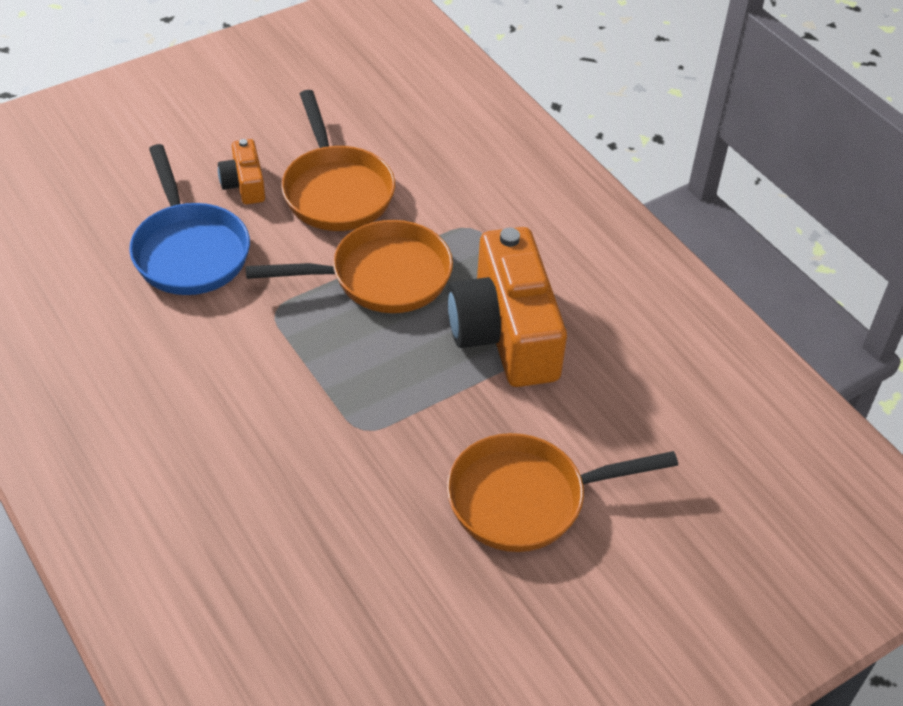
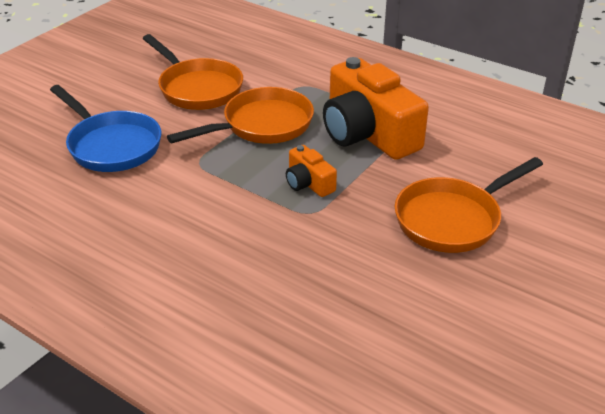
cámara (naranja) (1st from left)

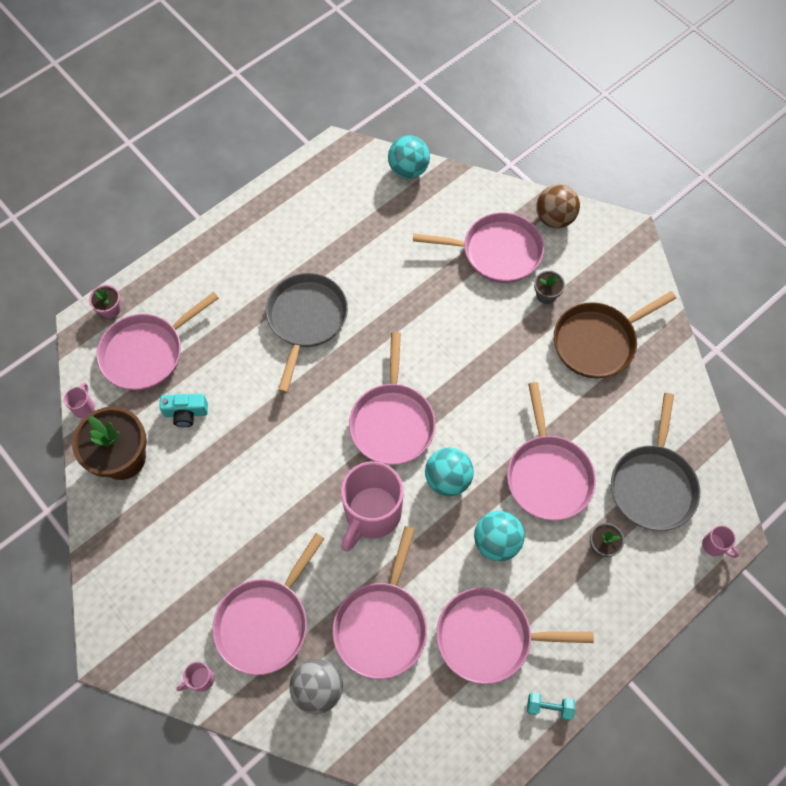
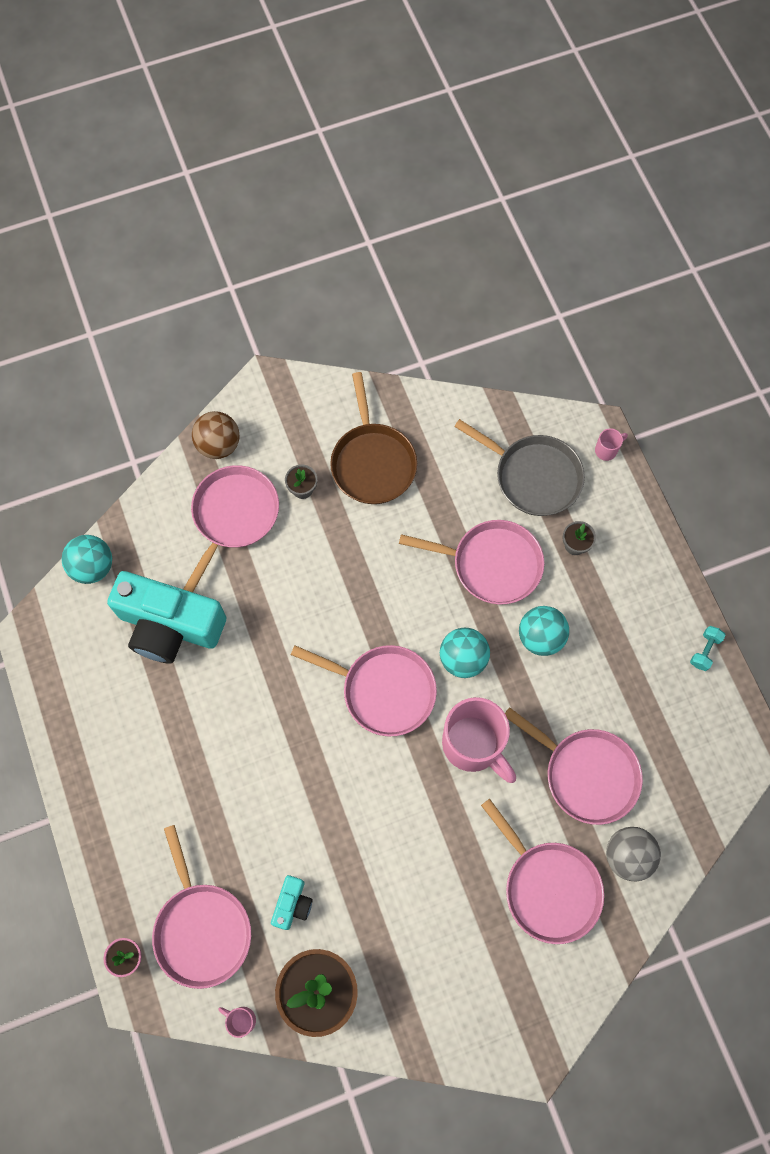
taza (rosa) (2nd from left in the first image)
sartén (gris) (1st from left in the first image)
sartén (rosa) (6th from left in the first image)
cámara (turquesa) (1st from left)

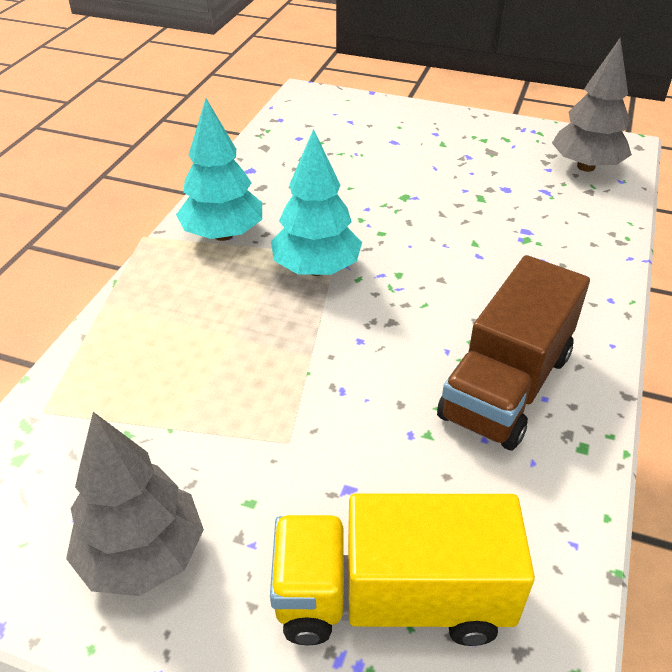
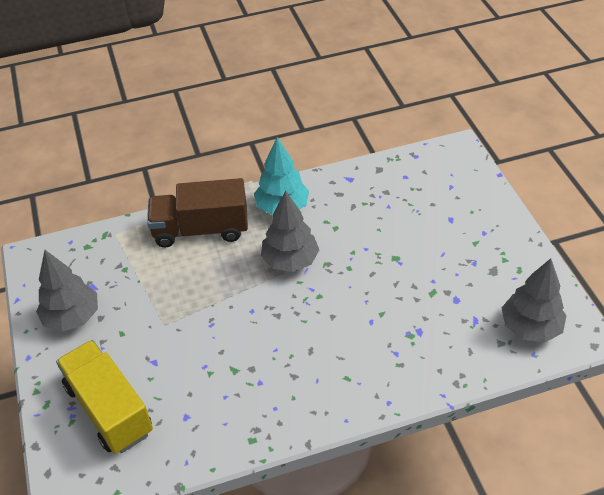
camión (marrón)
árbol (gris) (2nd from left)

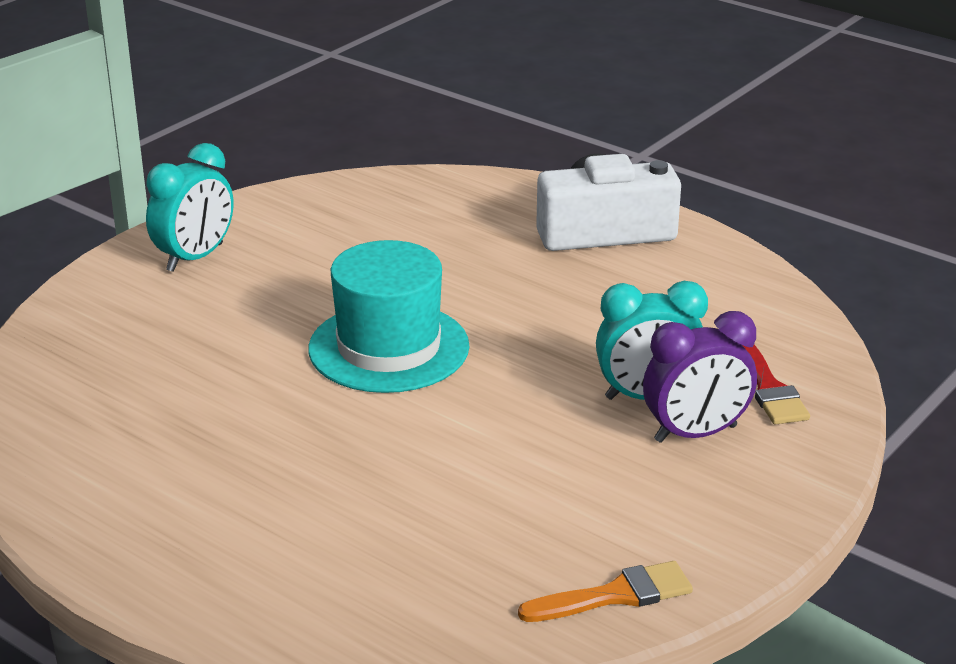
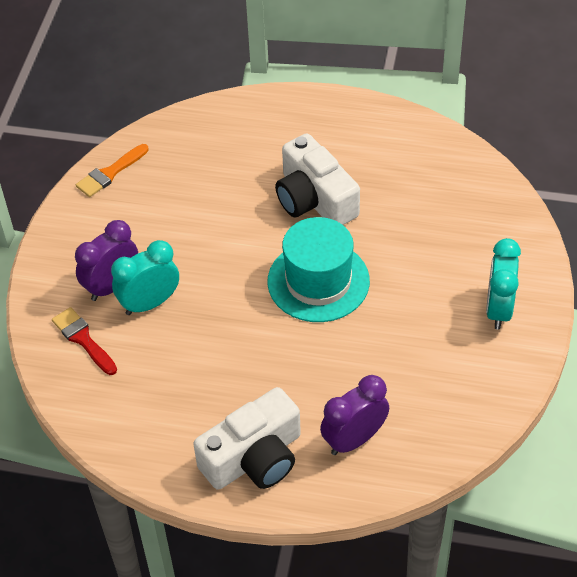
cámara (blanco) (2nd from left)
despertador (morado) (2nd from left)

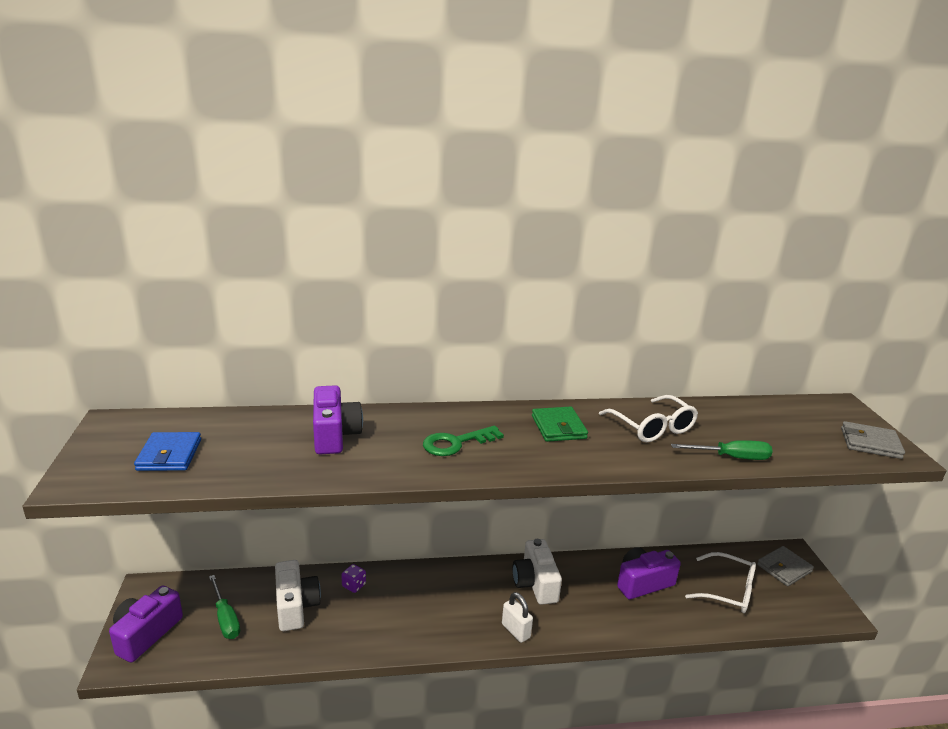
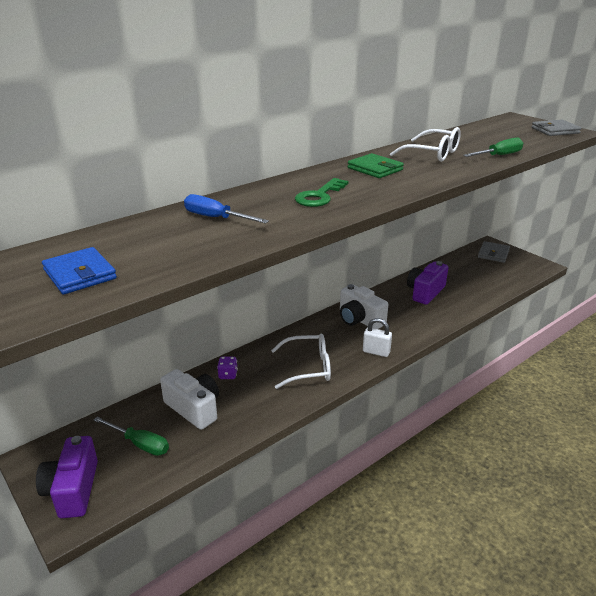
gafas (blanco) (1st from left)
destornillador (azul)

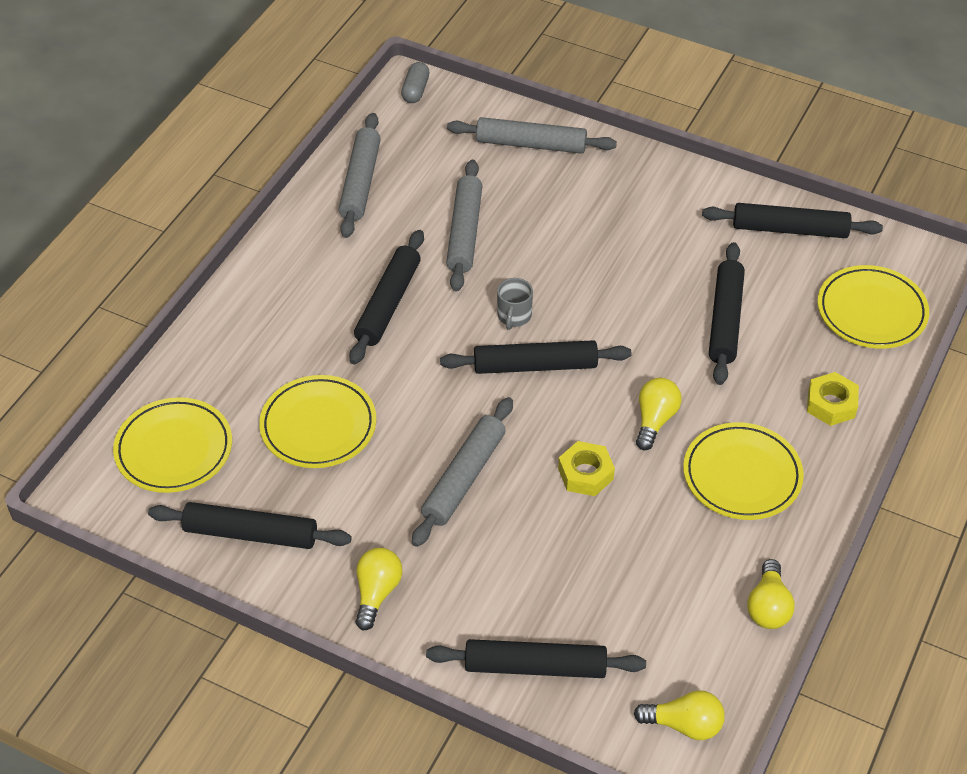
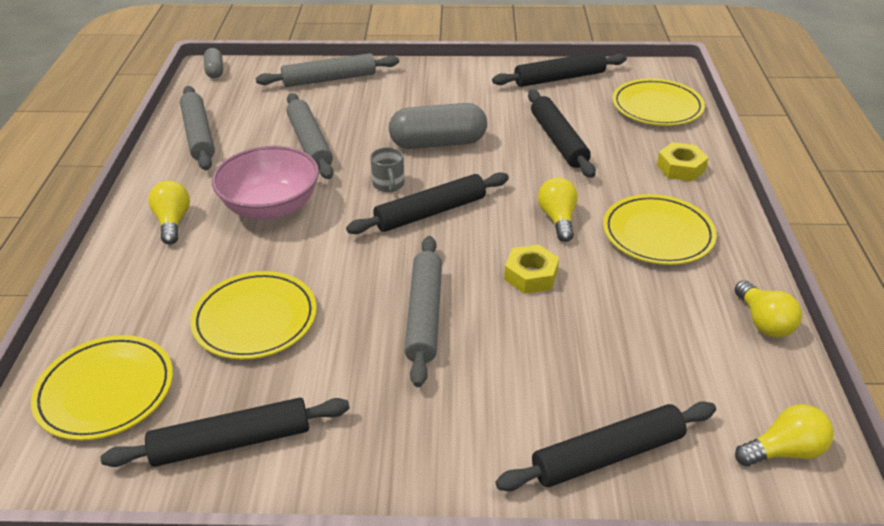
cápsula (gris) (2nd from left)
bombilla (amarillo) (1st from left)
cuenco (rosa)

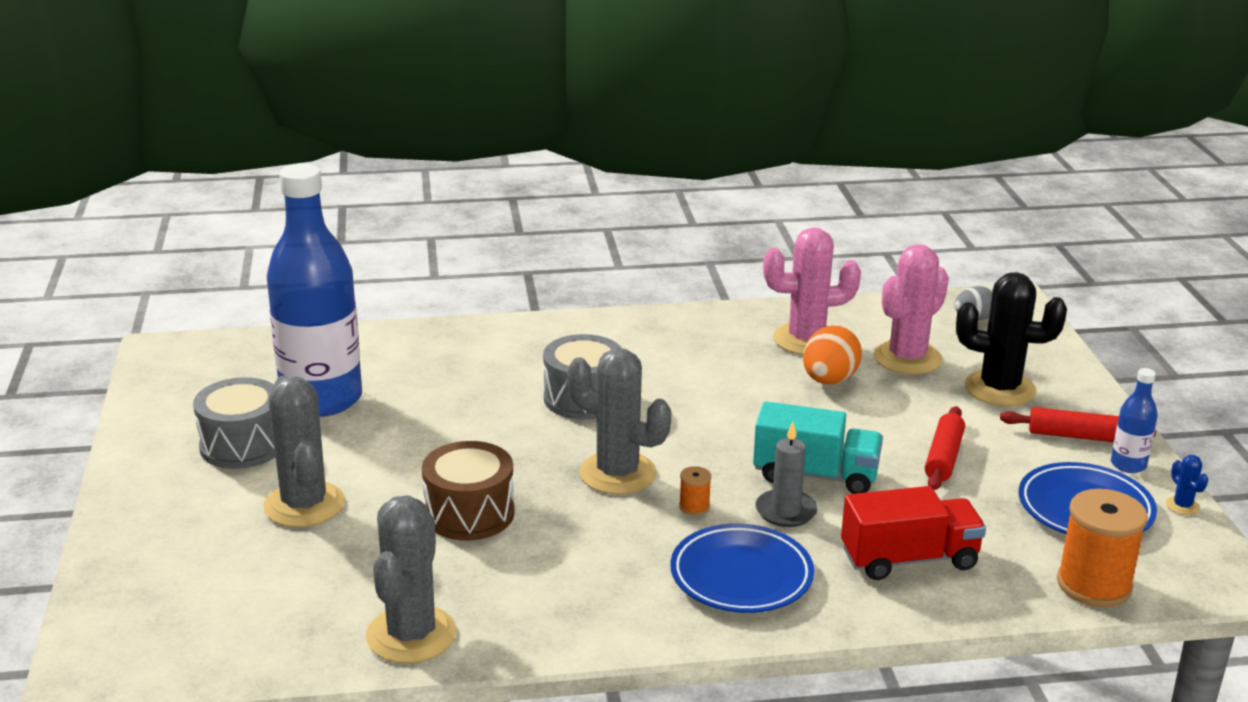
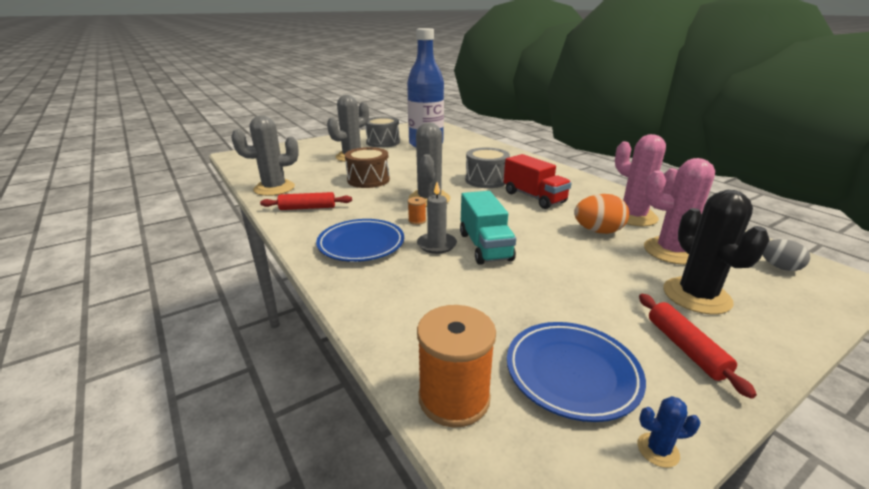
botella (azul) (2nd from left in the first image)
camión (rojo)
rodillo (rojo) (1st from left)
cactus (azul)

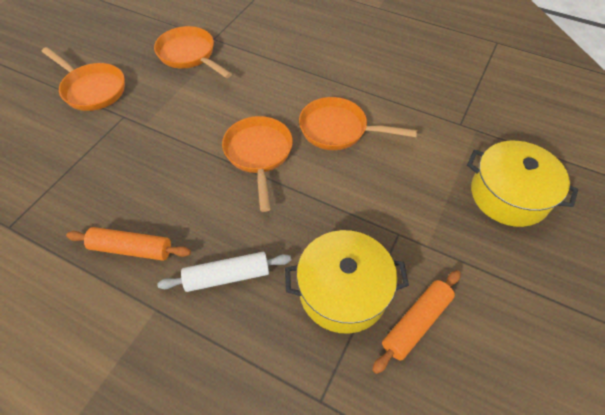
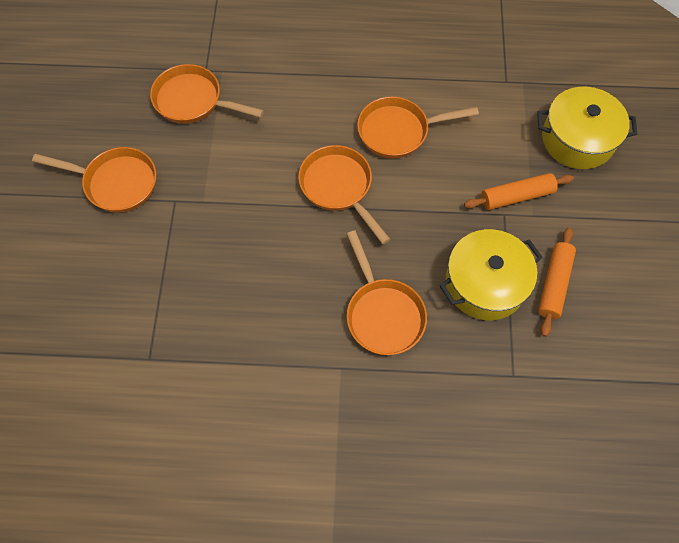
rodillo (naranja) (1st from left)
sartén (naranja) (4th from left)

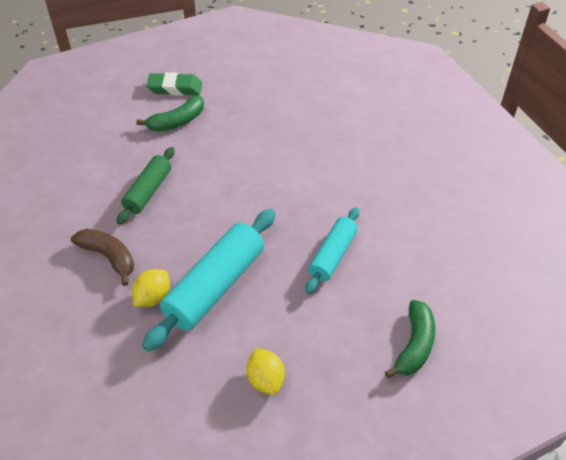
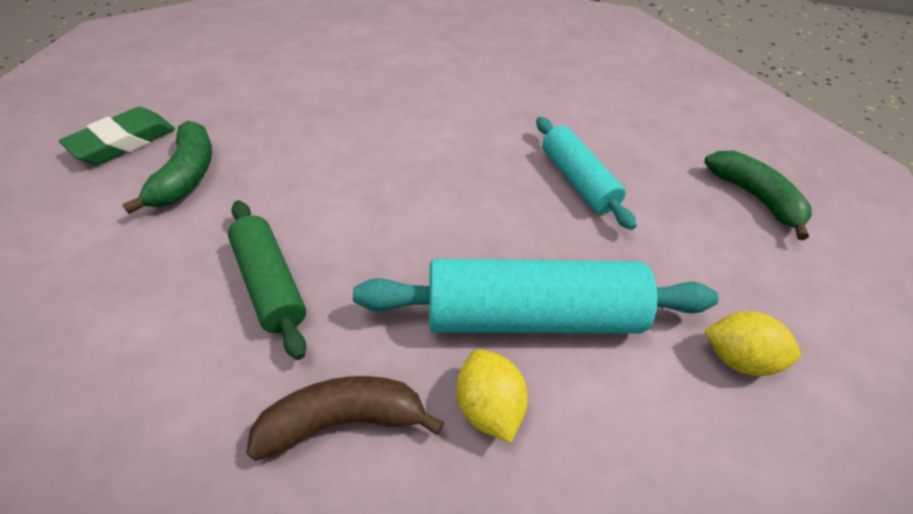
rodillo (turquesa) (1st from left)

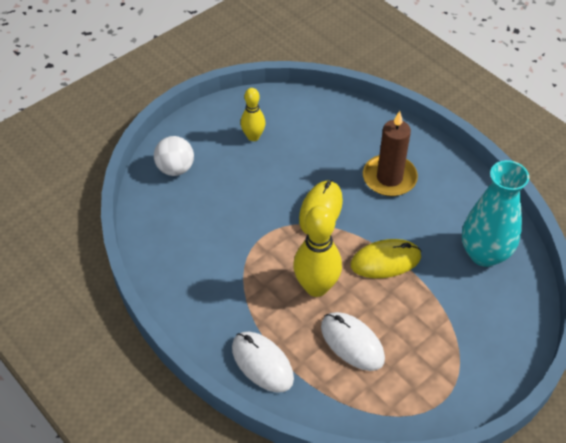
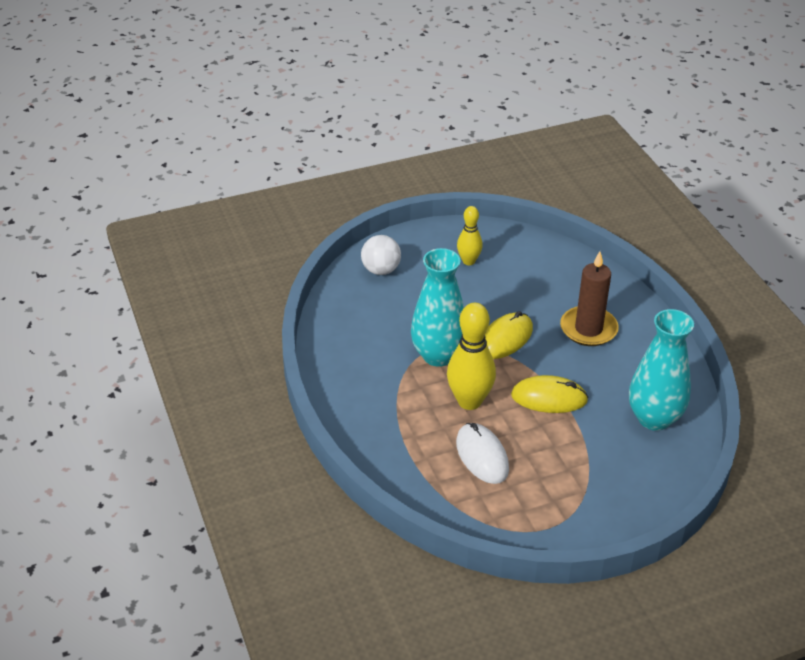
ratón (blanco) (1st from left in the first image)
florero (turquesa) (1st from left)

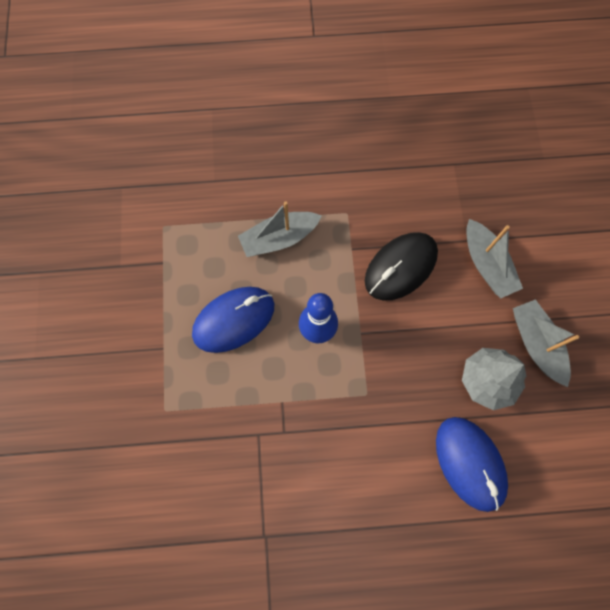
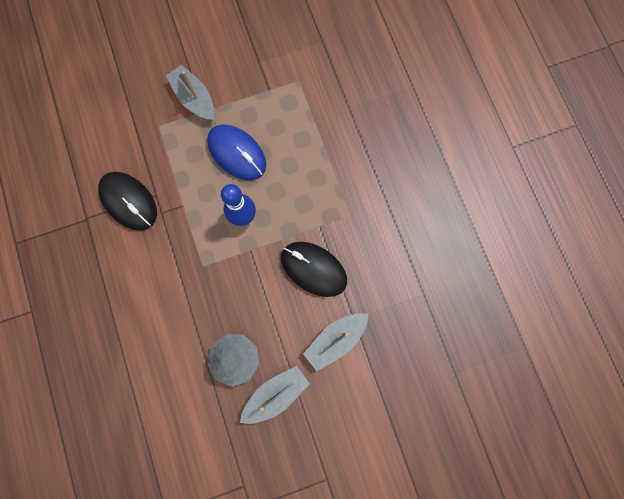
ratón (azul) (2nd from left in the first image)
ratón (negro) (1st from left)
barco (gris) (1st from left)

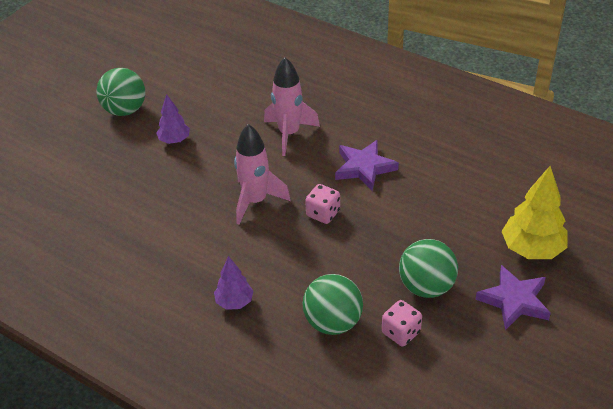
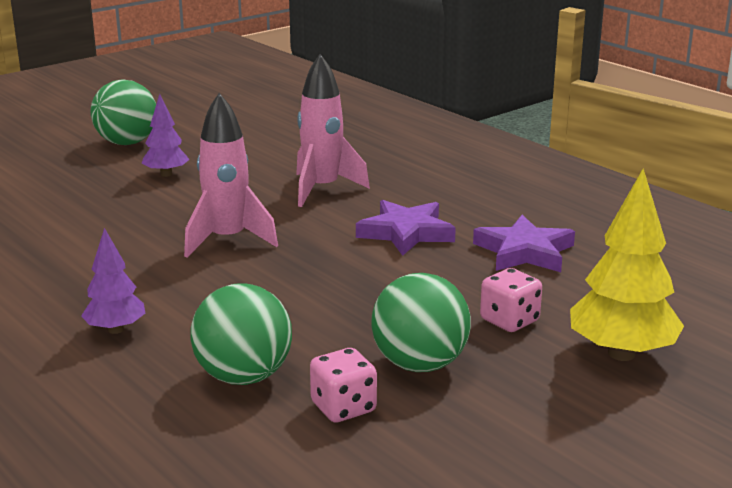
dado (rosa) (2nd from left)
estrella (morado) (2nd from left)

